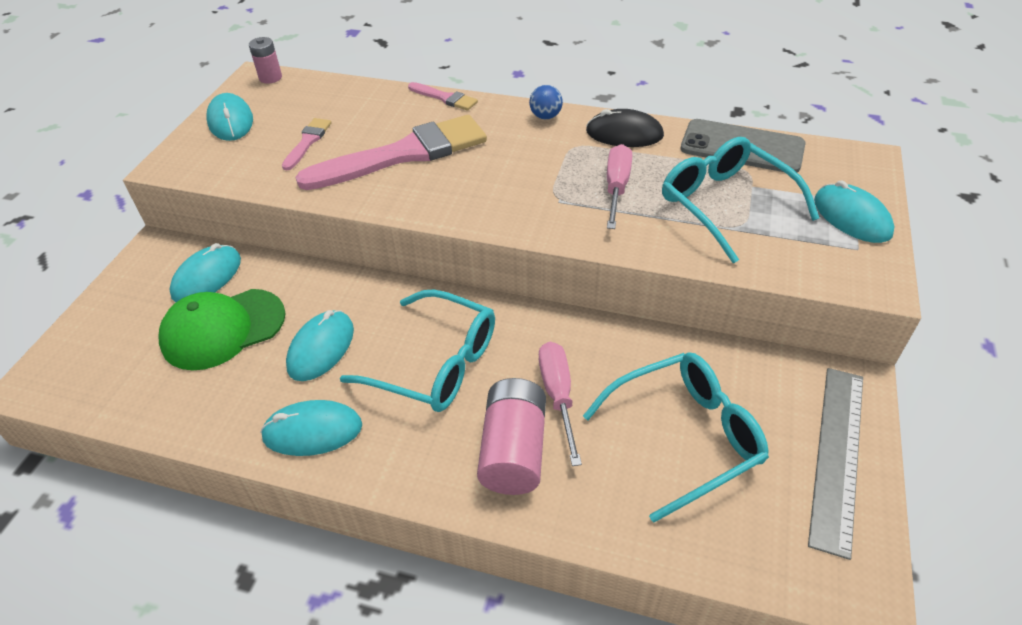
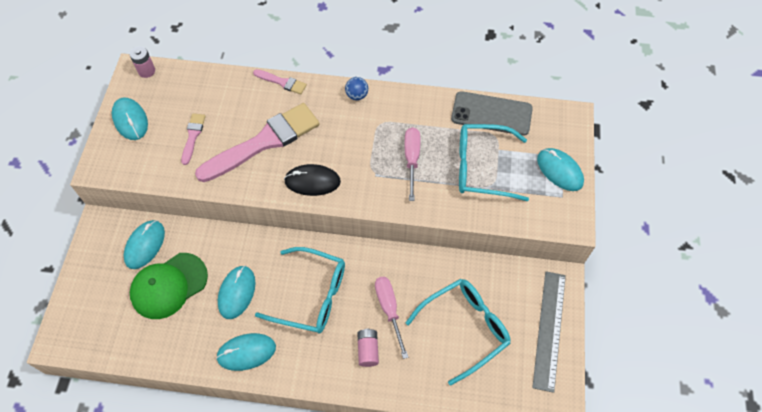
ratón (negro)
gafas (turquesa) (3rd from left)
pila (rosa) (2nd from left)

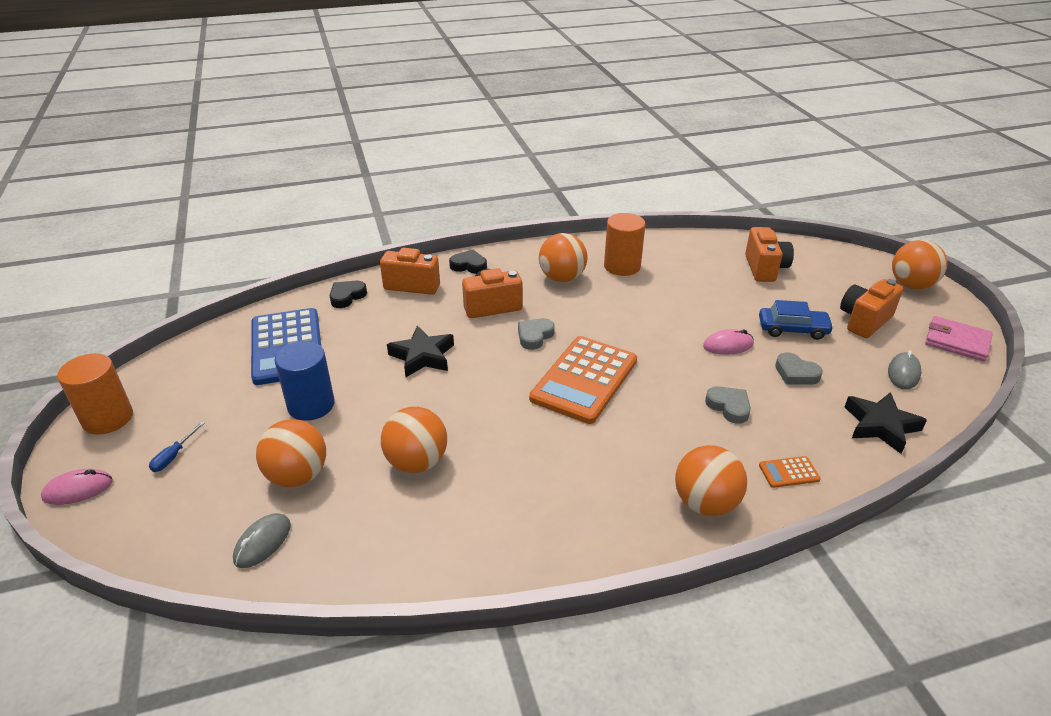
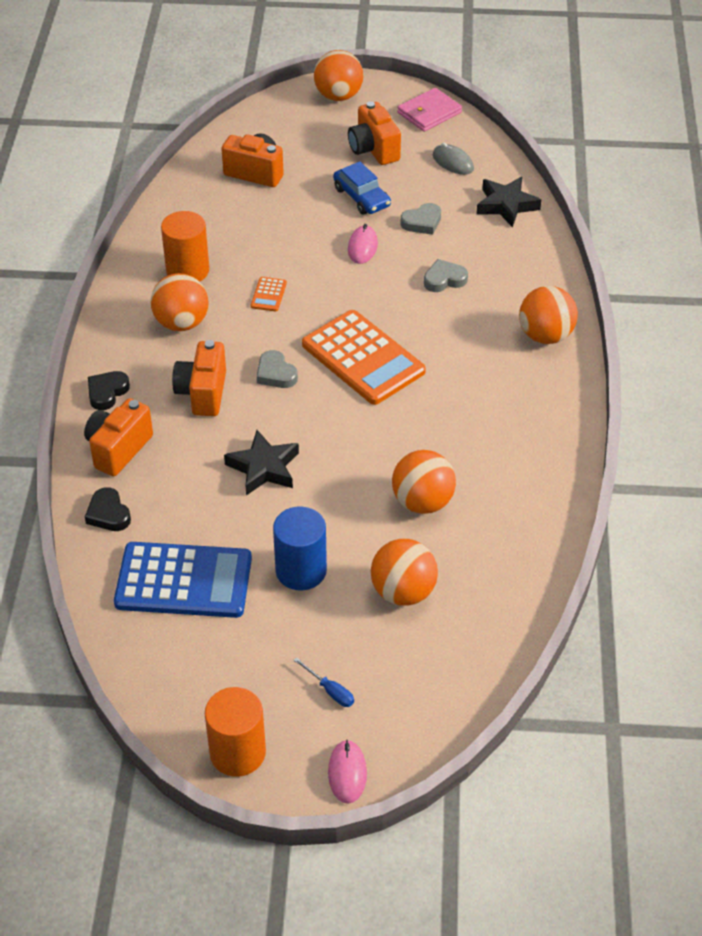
ratón (gris) (1st from left in the first image)
calculadora (naranja) (1st from left)
coche (azul)

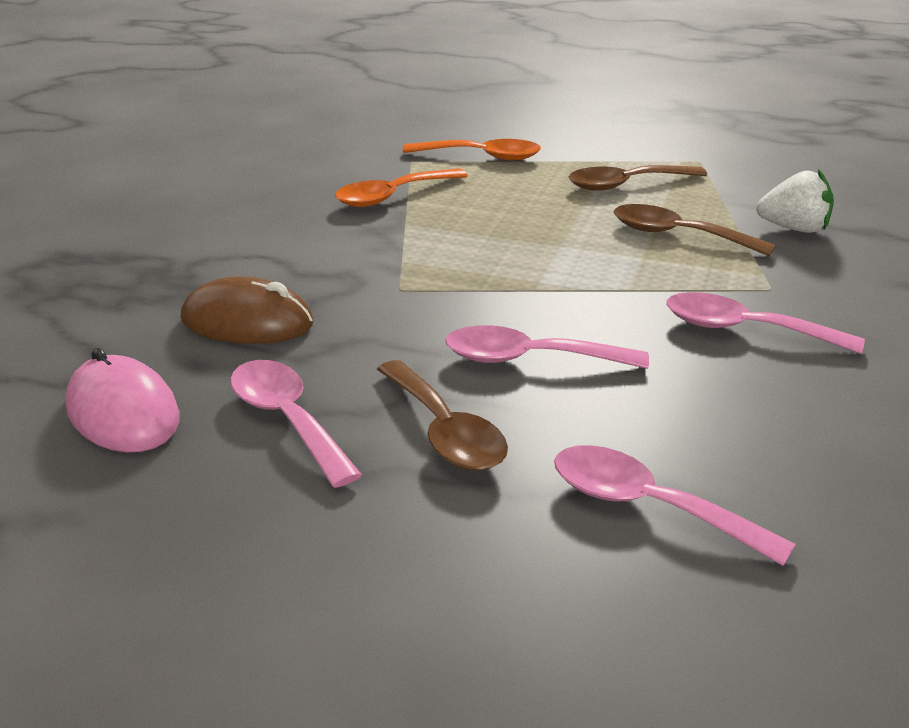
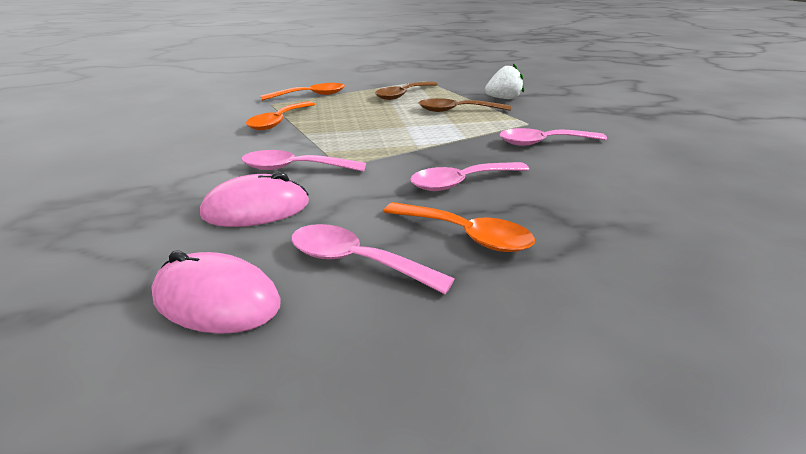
cuchara (rosa) (1st from left)
ratón (rosa) (2nd from left)
cuchara (naranja) (3rd from left)

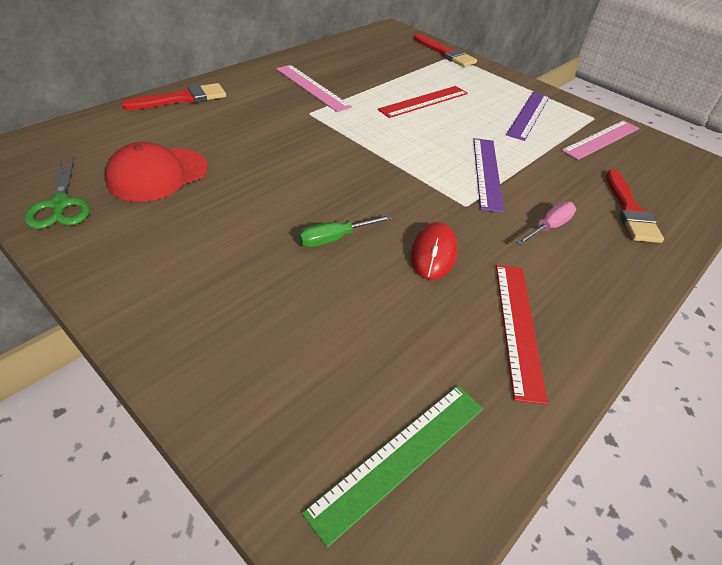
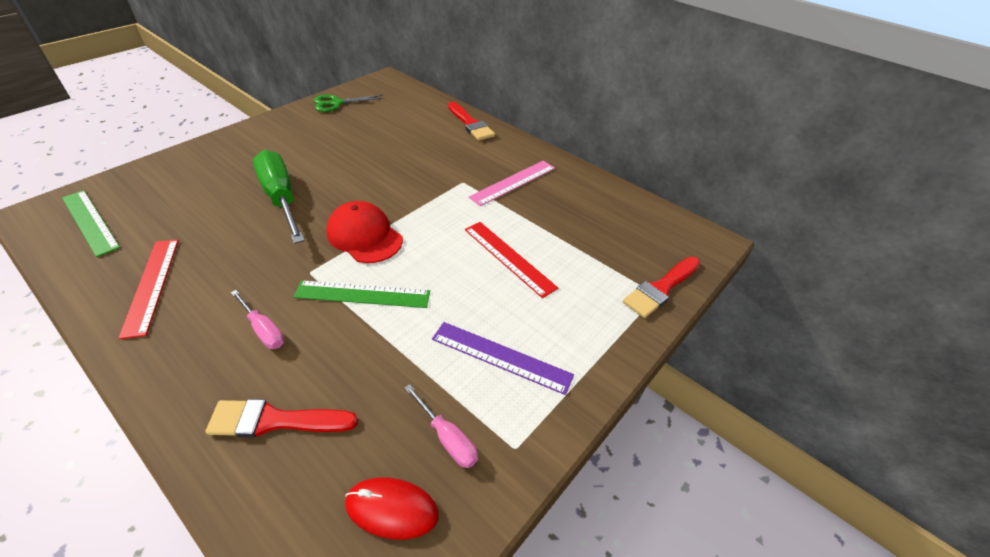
gorra (rojo)
ratón (rojo)
destornillador (rosa) (2nd from left)
regla (verde) (2nd from left)
regla (rojo) (1st from left)
destornillador (verde)

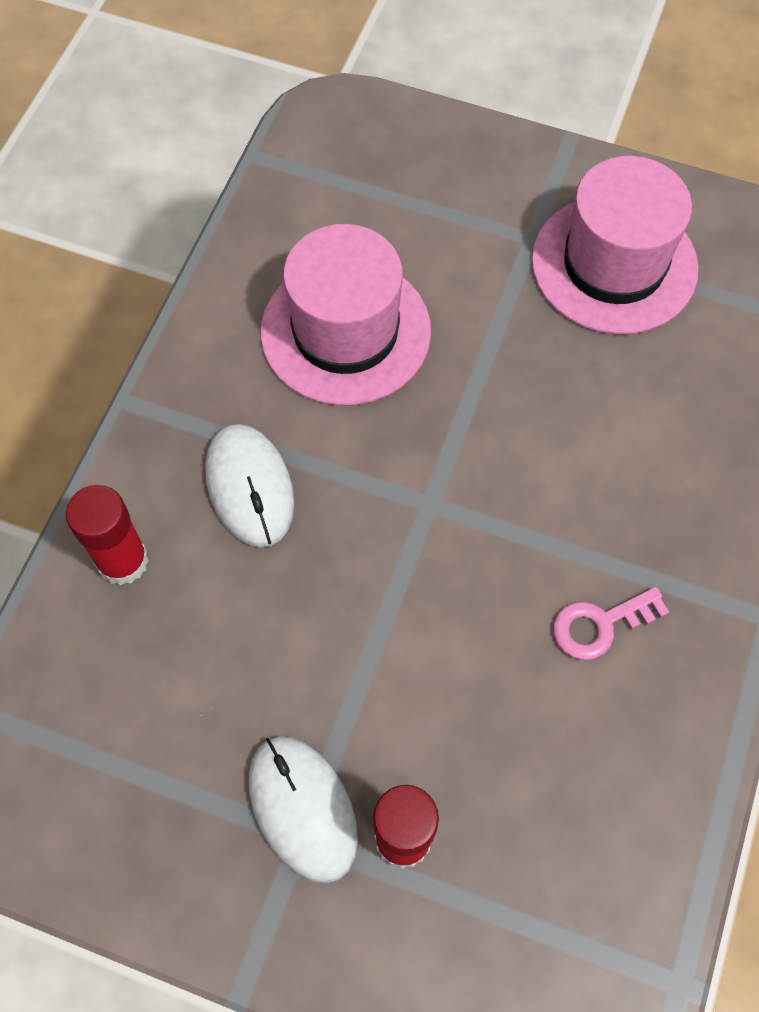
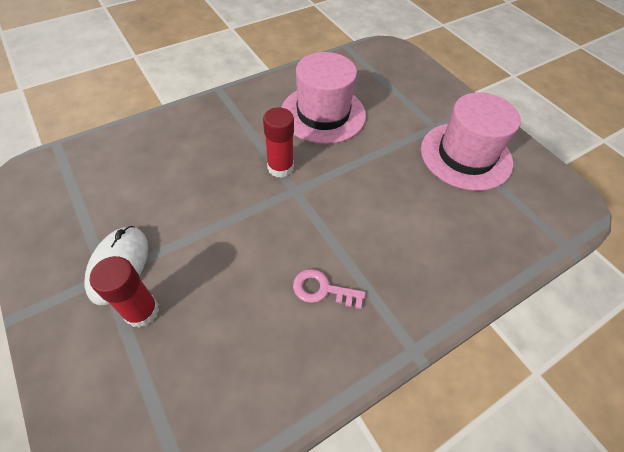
ratón (blanco) (1st from left in the first image)
barra de pegamento (rojo) (2nd from left)

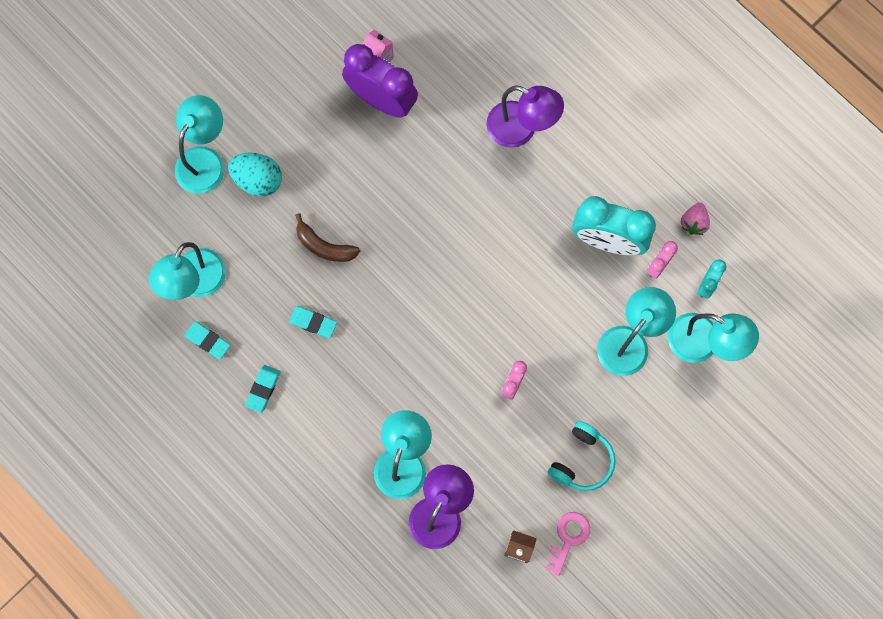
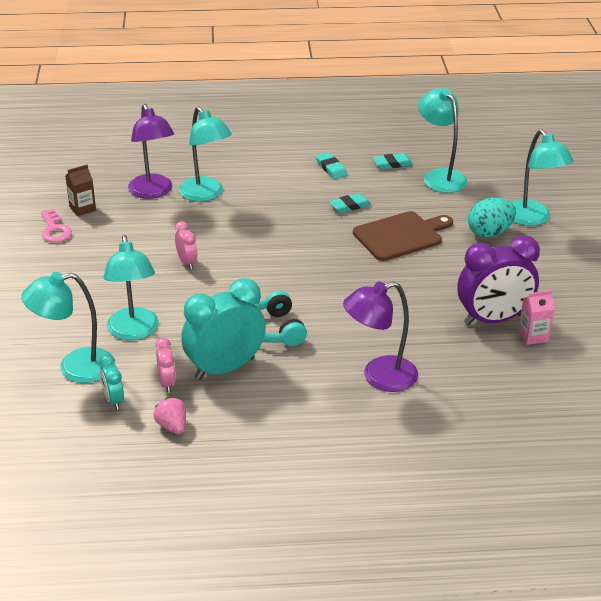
auriculares (turquesa)
tabla de cortar (marrón)

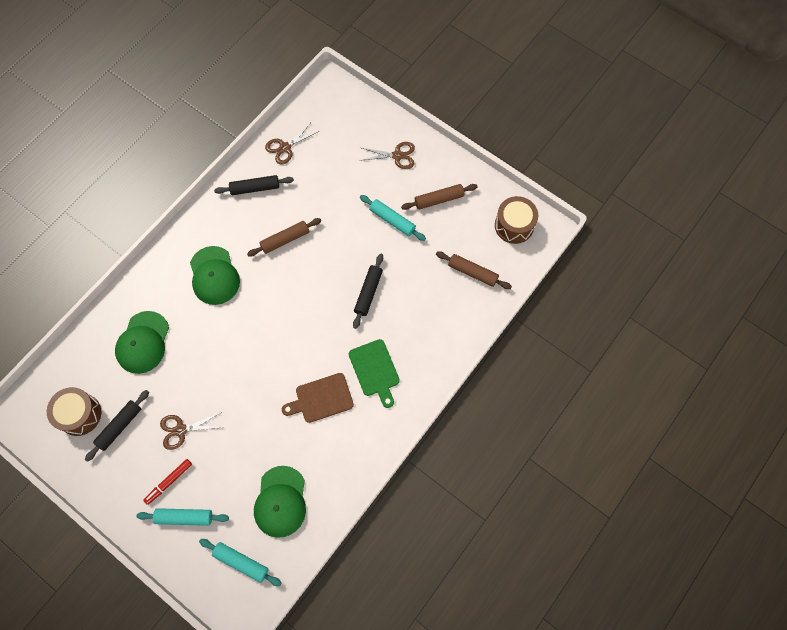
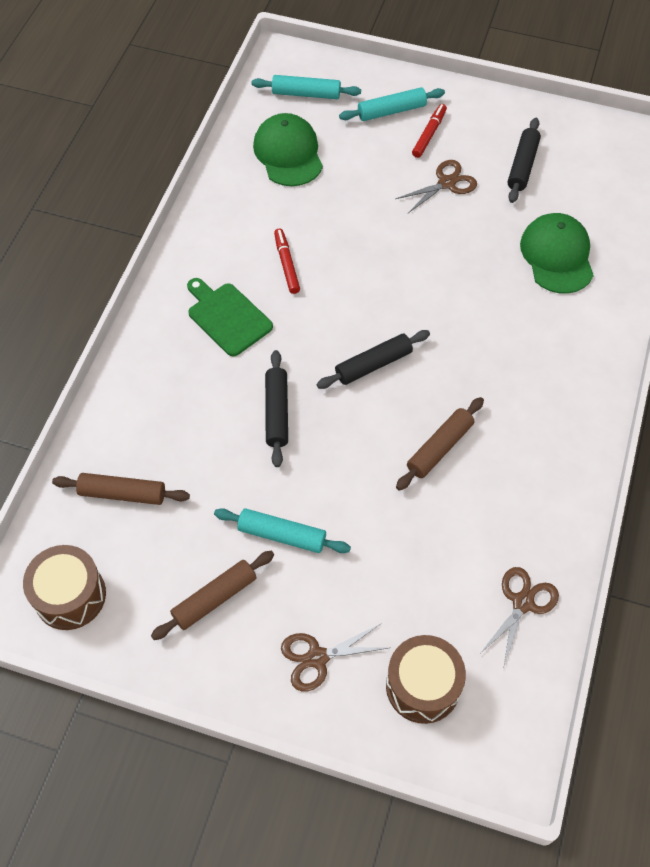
gorra (verde) (2nd from left in the first image)
tambor (marrón) (2nd from left)
rodillo (negro) (2nd from left)
rotulador (rojo) (1st from left)

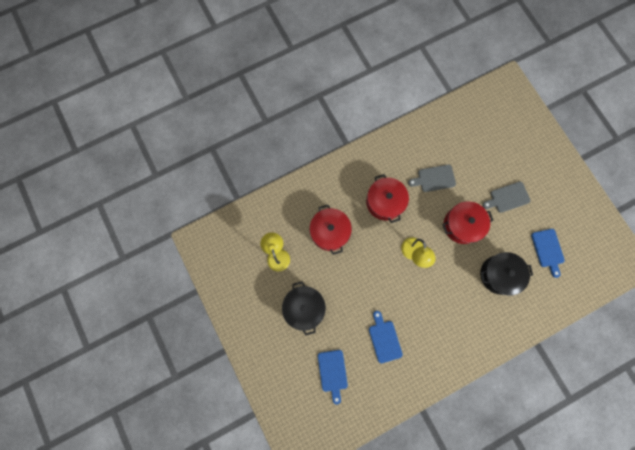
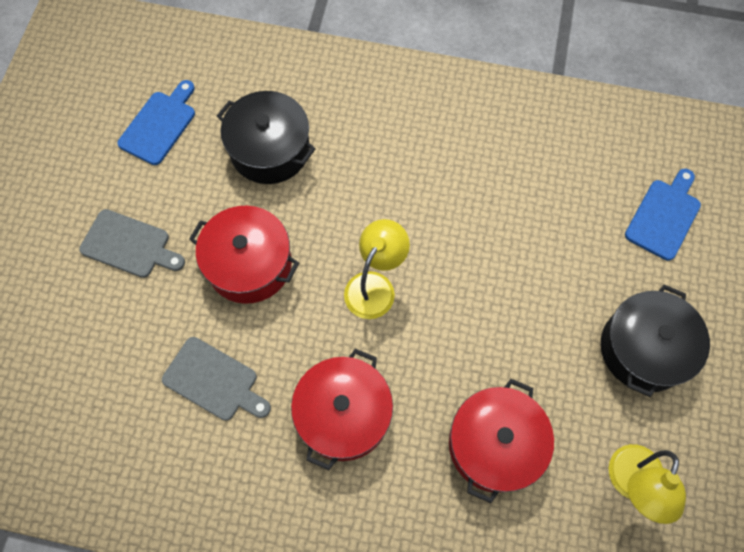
tabla de cortar (azul) (2nd from left in the first image)

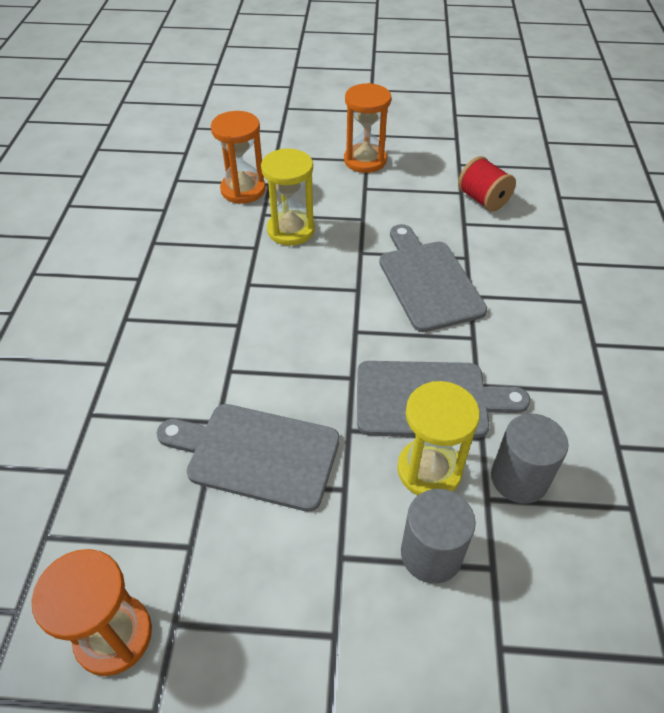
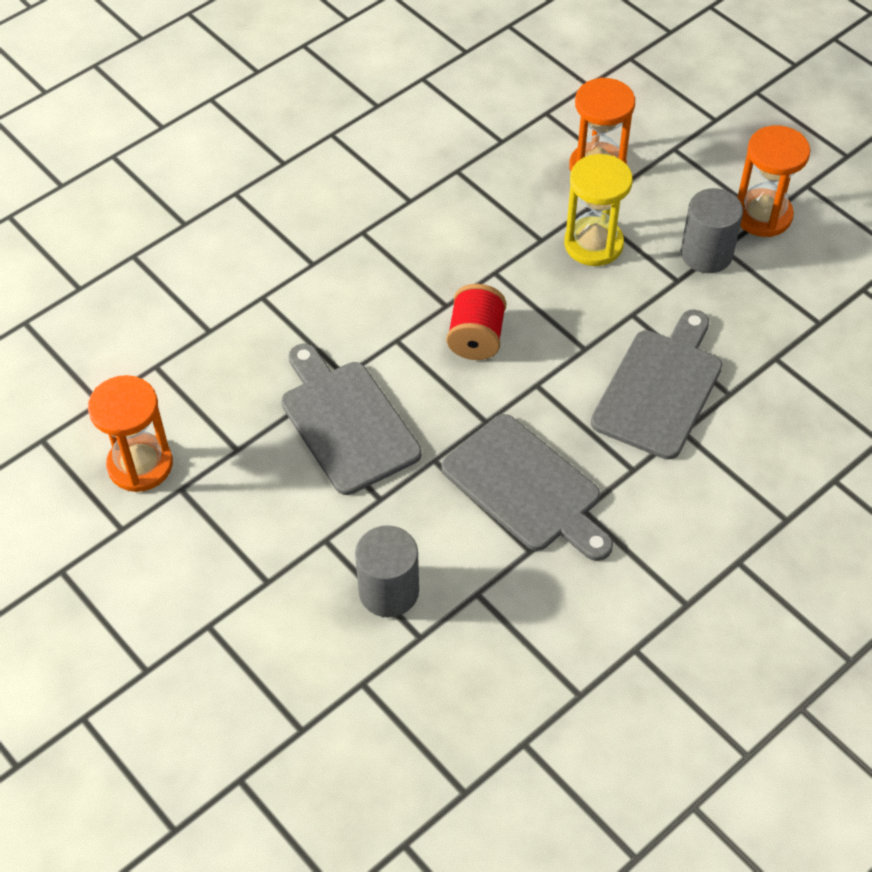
reloj de arena (amarillo) (2nd from left in the first image)
carrete (rojo)
cilindro (gris) (2nd from left)

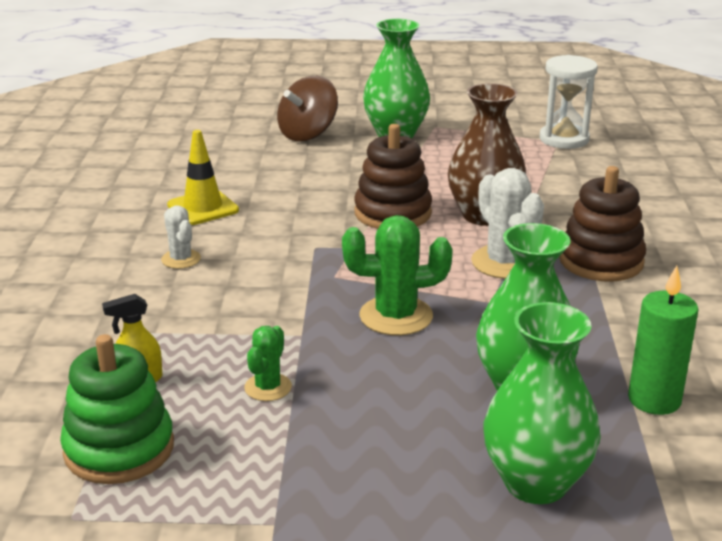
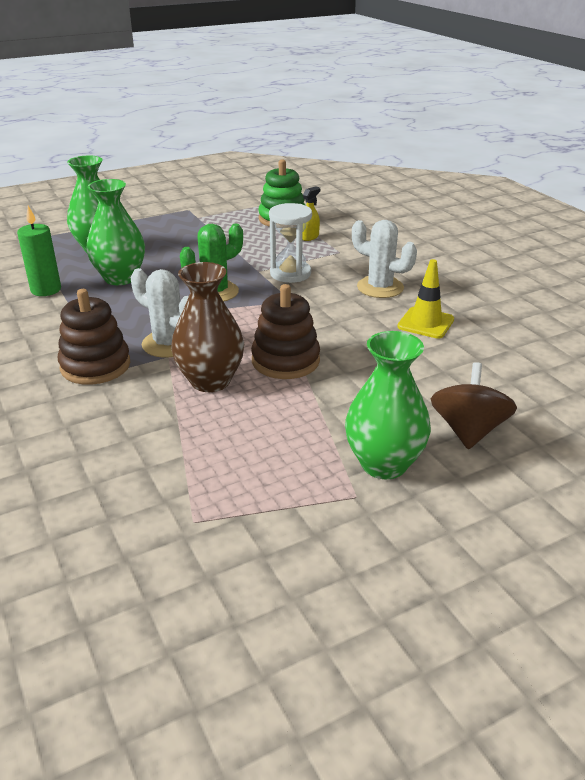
cactus (verde) (1st from left in the first image)
reloj de arena (blanco)
cactus (blanco) (2nd from left)

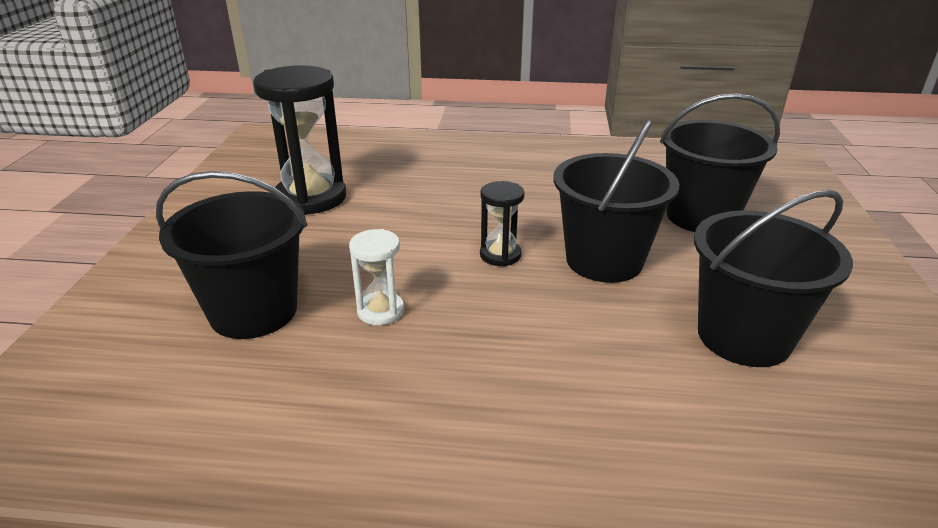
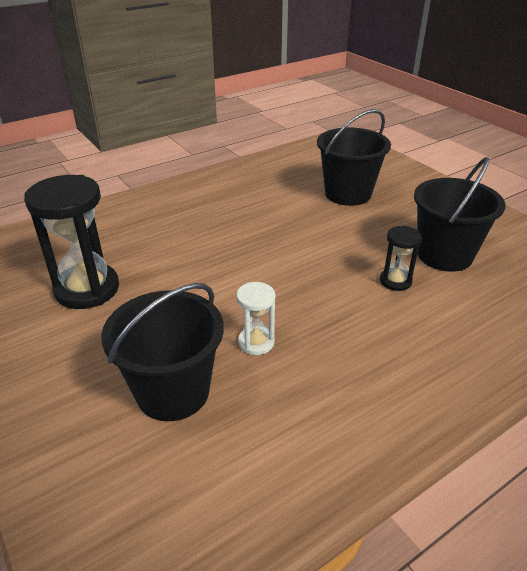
balde (negro) (2nd from left in the first image)
reloj de arena (negro) (2nd from left)

